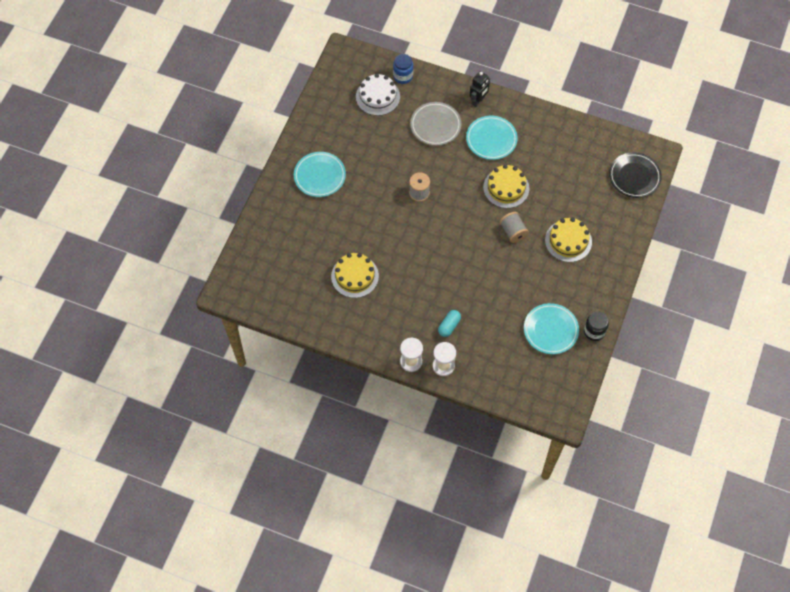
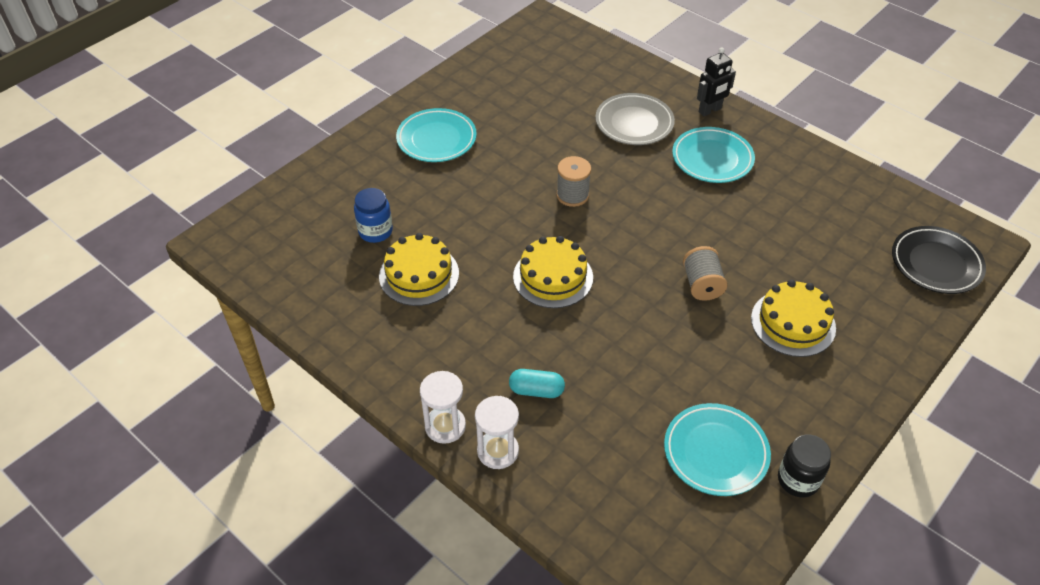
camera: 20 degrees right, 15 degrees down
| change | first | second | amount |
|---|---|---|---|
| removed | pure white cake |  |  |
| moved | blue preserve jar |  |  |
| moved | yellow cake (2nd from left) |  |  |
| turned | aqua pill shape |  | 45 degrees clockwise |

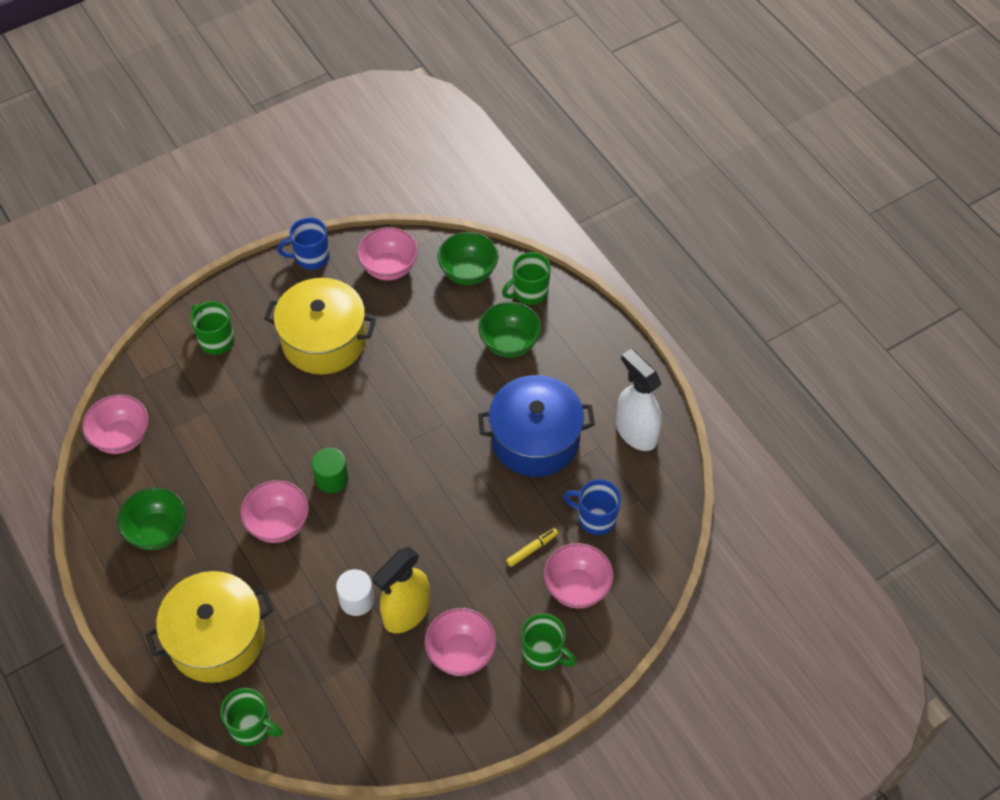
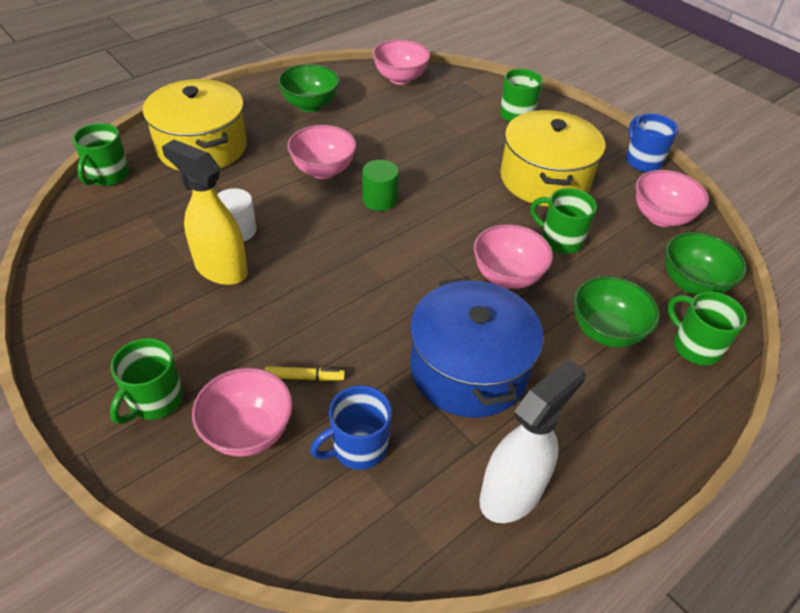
camera: 80 degrees right, 10 degrees down
| change | first | second | amount |
|---|---|---|---|
| added |  | leaf-green coffee mug (4th from left) |  |
| moved | pink bowl (4th from left) |  |  |
| turned | yellow felt pen |  | 45 degrees counterclockwise |
| turned | blue coffee mug (2nd from left in the first image) | blue coffee mug (1st from left) | 135 degrees counterclockwise |

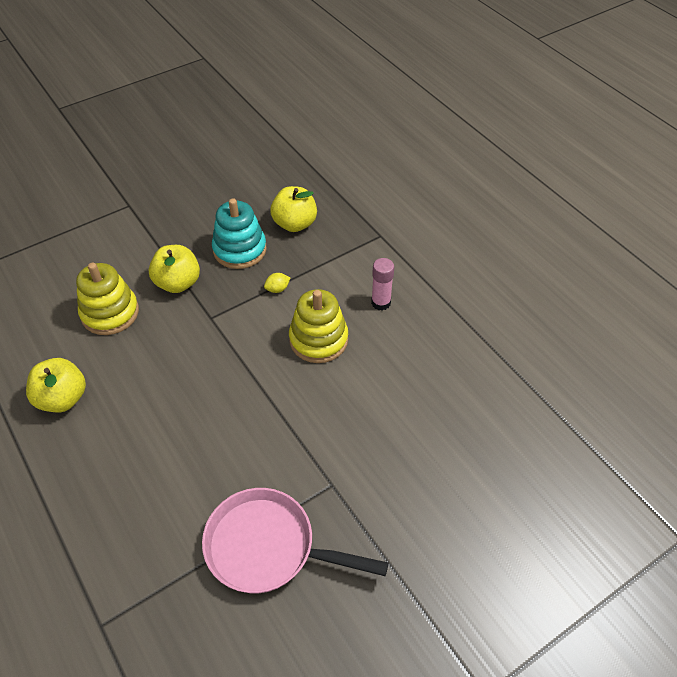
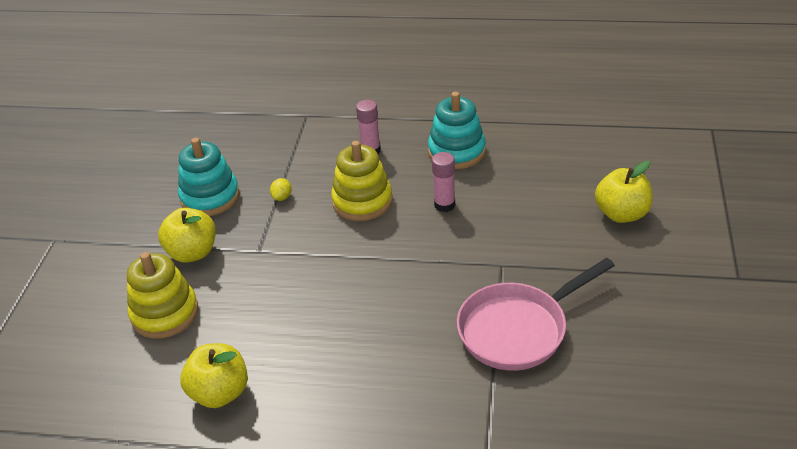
camera: 45 degrees left, 10 degrees down
| change | first | second | amount |
|---|---|---|---|
| added |  | aqua ring stacker (2nd from left) |  |
| added |  | pink glue stick (2nd from left) |  |
| moved | yellow toy apple (3rd from left) |  |  |

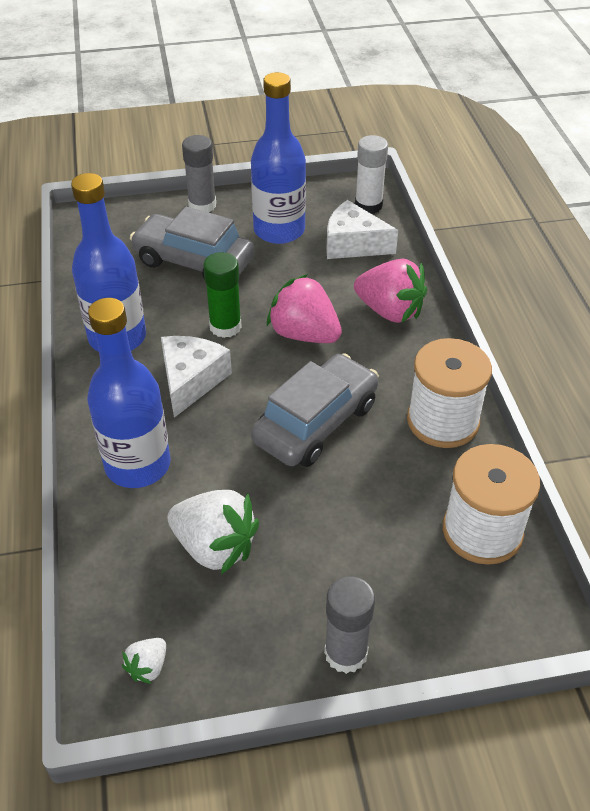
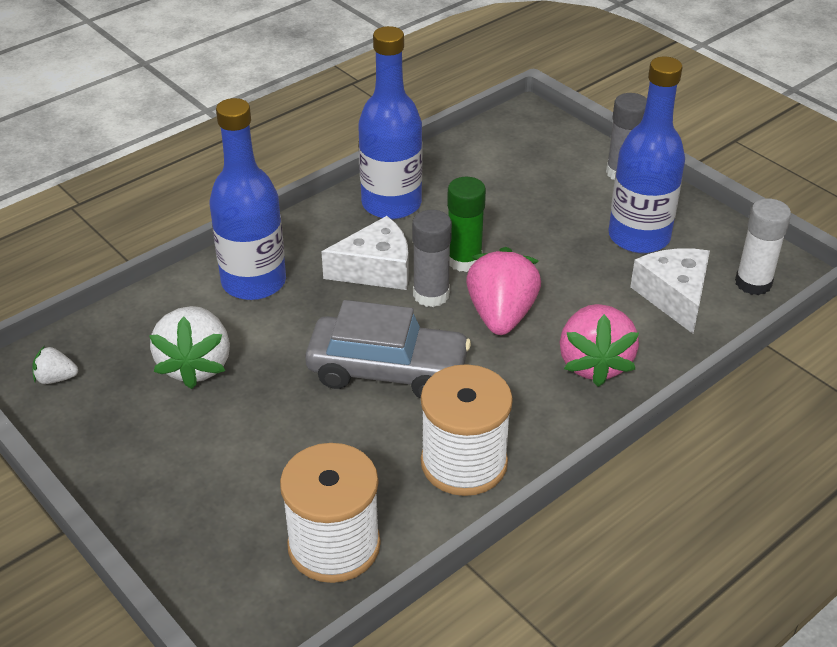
camera: 60 degrees right, 5 degrees down
| change | first | second | amount |
|---|---|---|---|
| removed | ash-grey automobile (1st from left) |  |  |
| moved | ash-grey glue stick (2nd from left in the first image) | ash-grey glue stick (1st from left) |  |

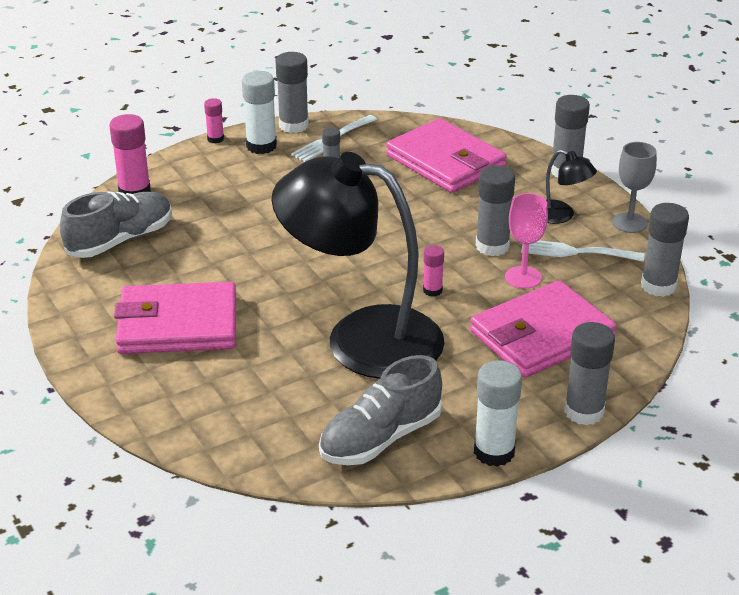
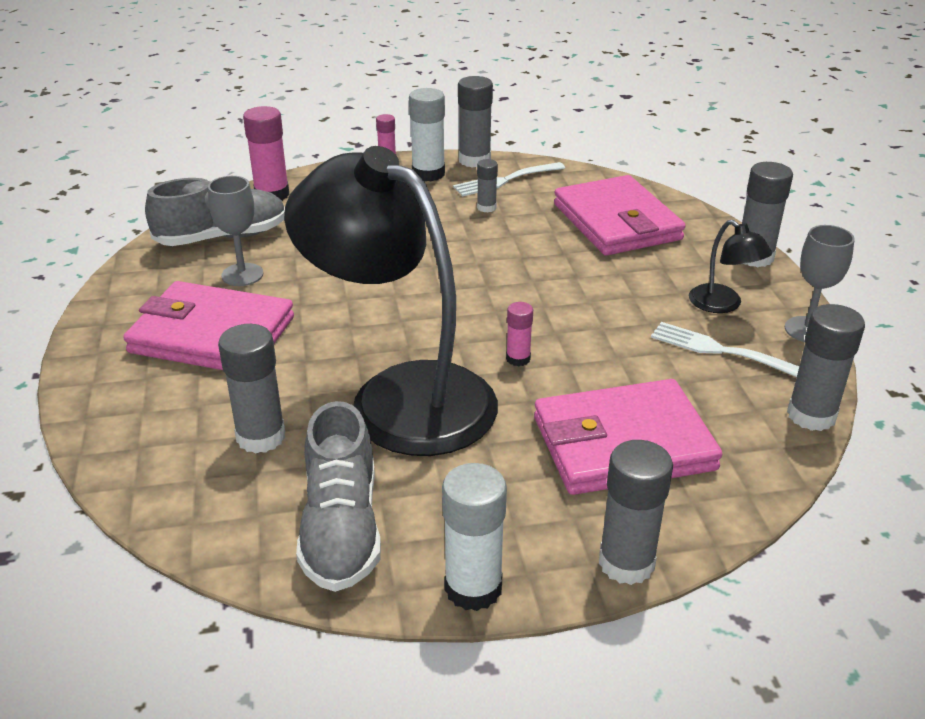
camera: 20 degrees right, 0 degrees up
| change | first | second | amount |
|---|---|---|---|
| removed | pink chalice |  |  |
| added |  | ash-grey chalice (1st from left) |  |
| moved | ash-grey glue stick (3rd from left in the first image) | ash-grey glue stick (1st from left) |  |
| turned | ash-grey shoe (2nd from left) |  | 75 degrees counterclockwise |

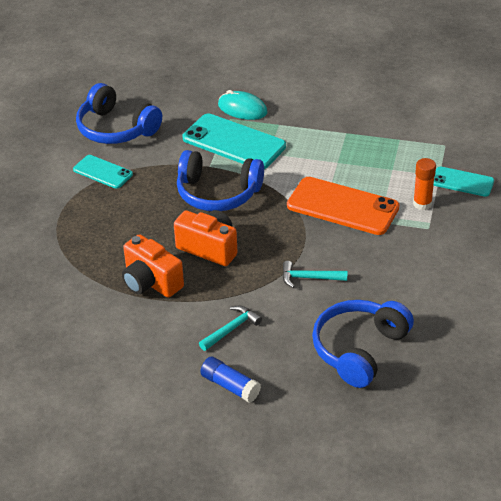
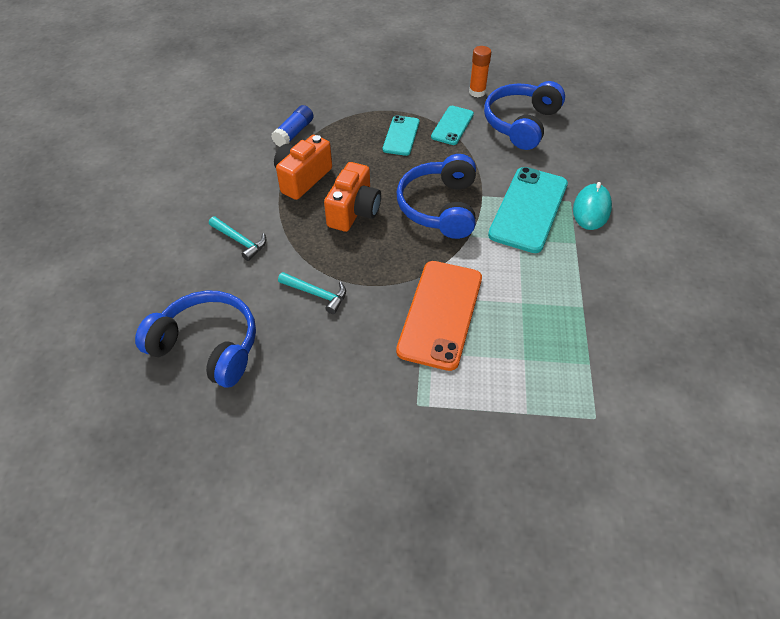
camera: 80 degrees right, 10 degrees up
| change | first | second | amount |
|---|---|---|---|
| moved | blue glue stick |  |  |
| moved | orange glue stick |  |  |
| moved | aqua phone (3rd from left in the first image) | aqua phone (1st from left) |  |
| turned | aqua carpenter's hammer (2nd from left) |  | 120 degrees clockwise |

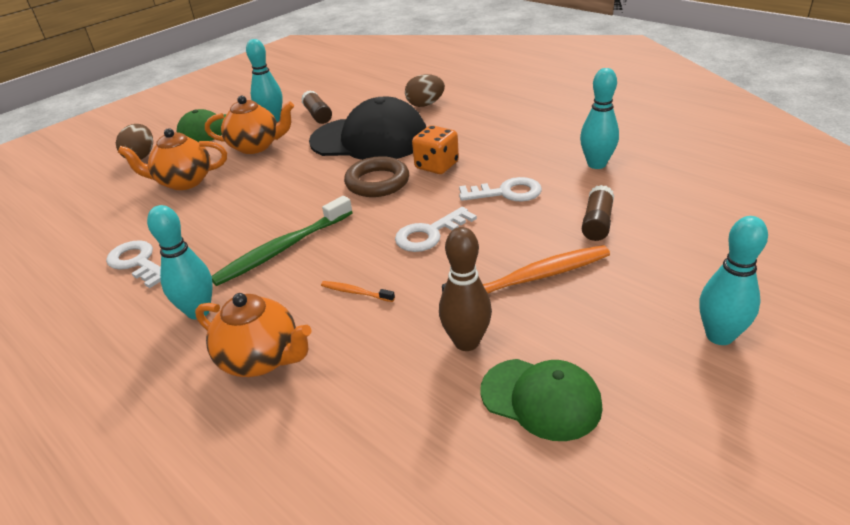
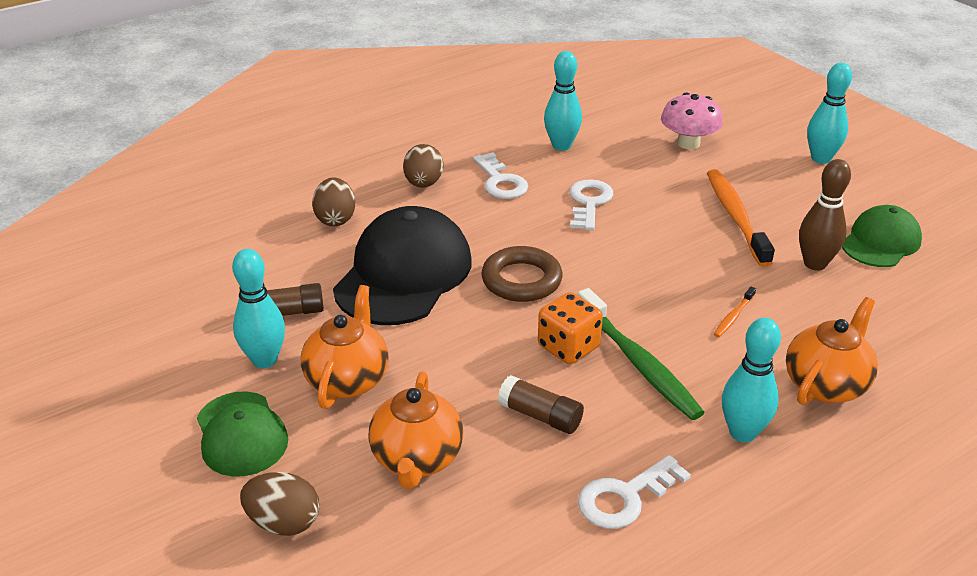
camera: 80 degrees left, 0 degrees up
| change | first | second | amount |
|---|---|---|---|
| added |  | dark brown egg (3rd from left) |  |
| added |  | pink mushroom |  |
| moved | pure white latchkey (2nd from left in the first image) | pure white latchkey (1st from left) |  |
| moved | orange dice |  |  |
| moved | dark brown glue stick (2nd from left) |  |  |

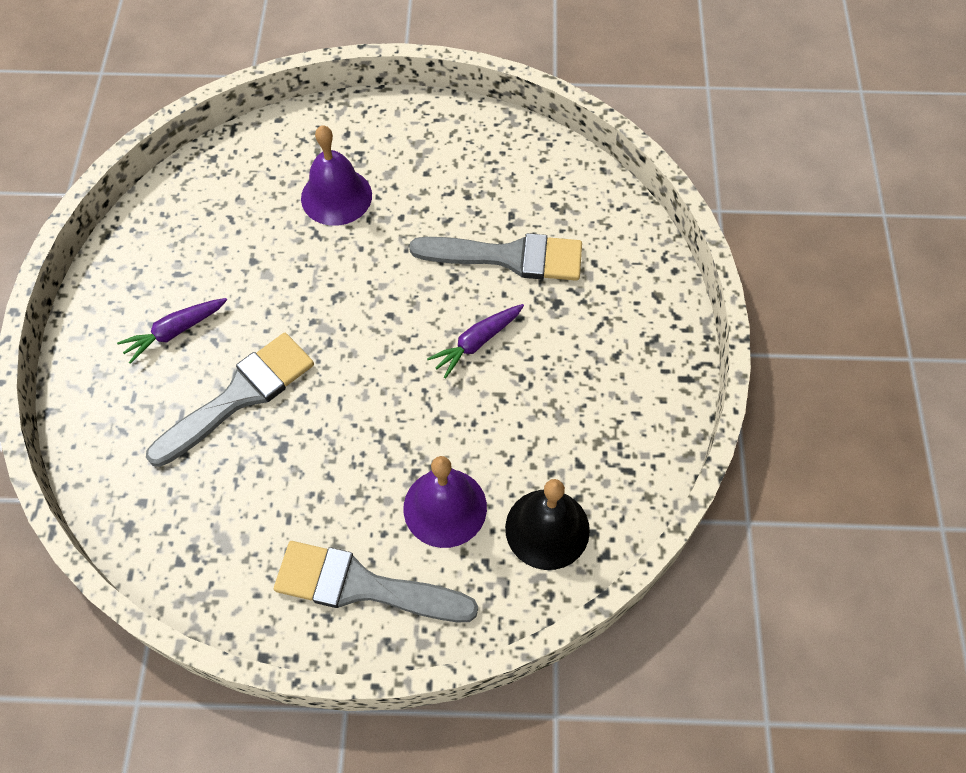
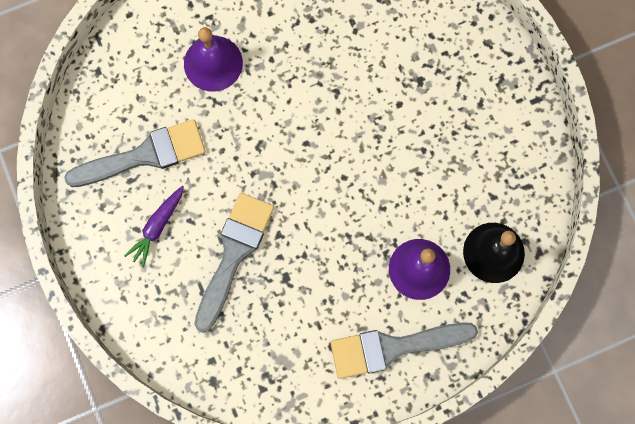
camera: 25 degrees left, 15 degrees up
| change | first | second | amount |
|---|---|---|---|
| removed | violet toy carrot (2nd from left) |  |  |
| moved | ash-grey paintbrush (3rd from left in the first image) | ash-grey paintbrush (1st from left) |  |

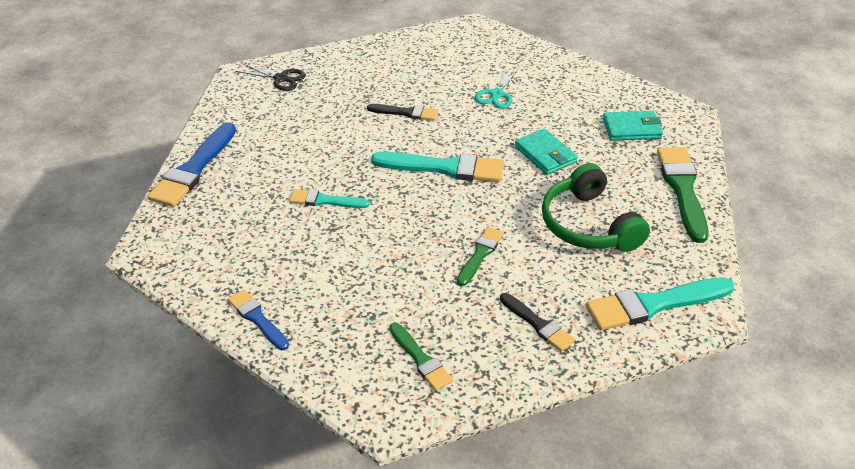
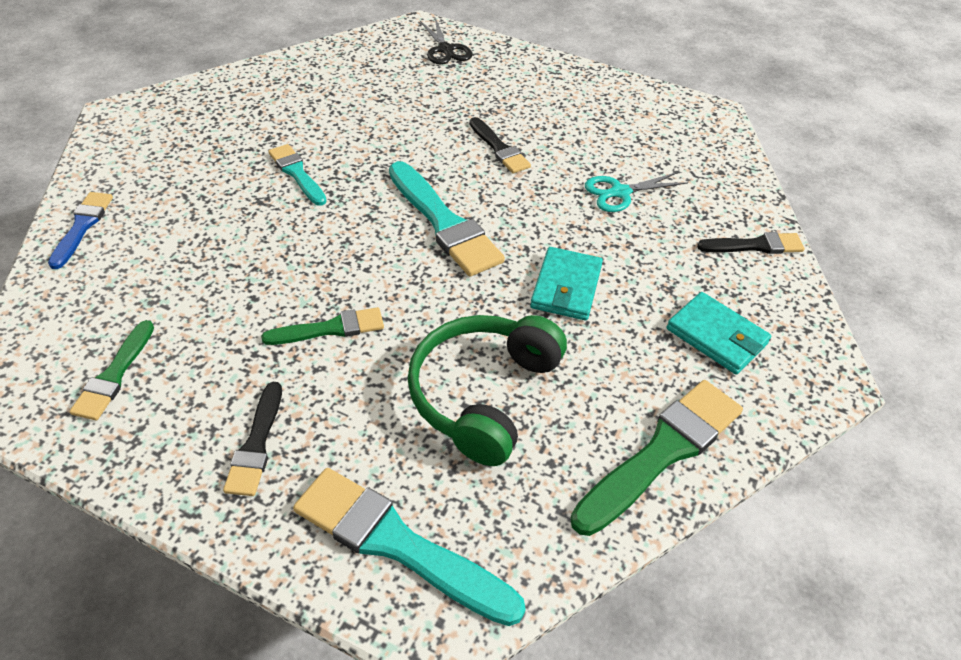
camera: 45 degrees right, 5 degrees up
| change | first | second | amount |
|---|---|---|---|
| removed | blue paintbrush (1st from left) |  |  |
| added |  | ebony paintbrush (3rd from left) |  |

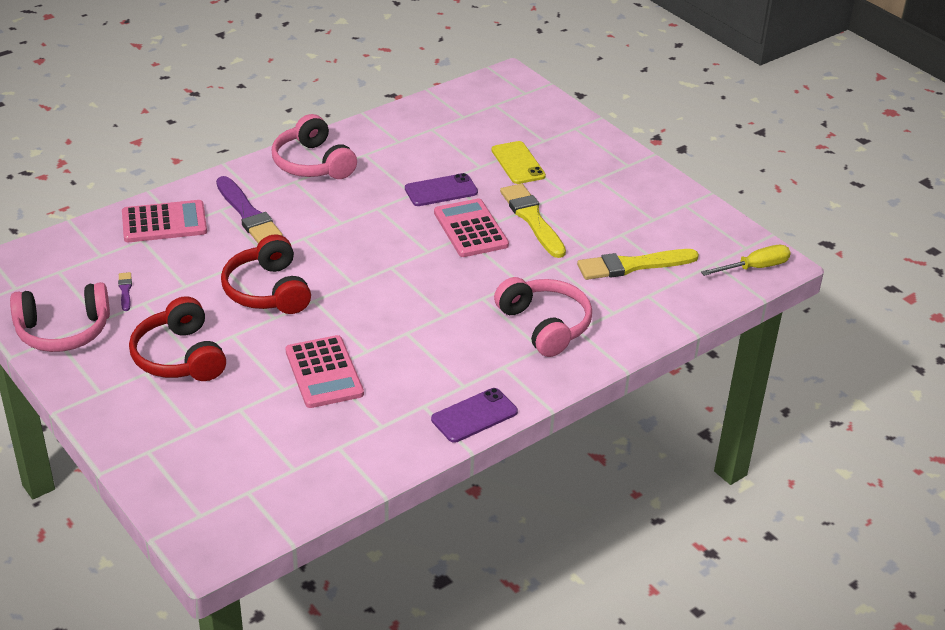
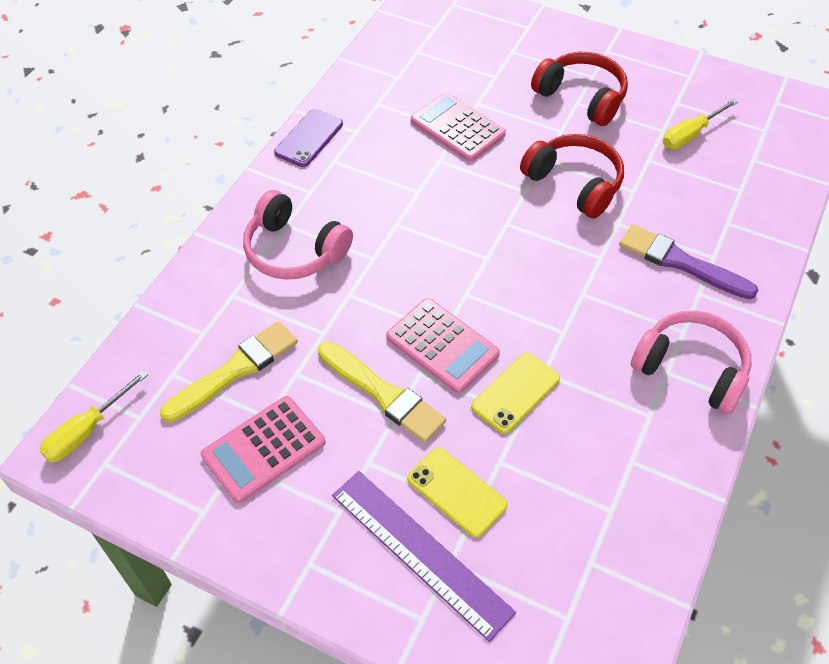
camera: 155 degrees right, 15 degrees up
| change | first | second | amount |
|---|---|---|---|
| removed | pink over-ear headphones (1st from left) |  |  |
| added |  | violet ruler |  |
| moved | pink pocket calculator (1st from left) |  |  |
| replaced | violet paintbrush (1st from left) | yellow flat screwdriver (2nd from left) |  |
| recoloured | violet phone (1st from left) | yellow phone (2nd from left) |  |

